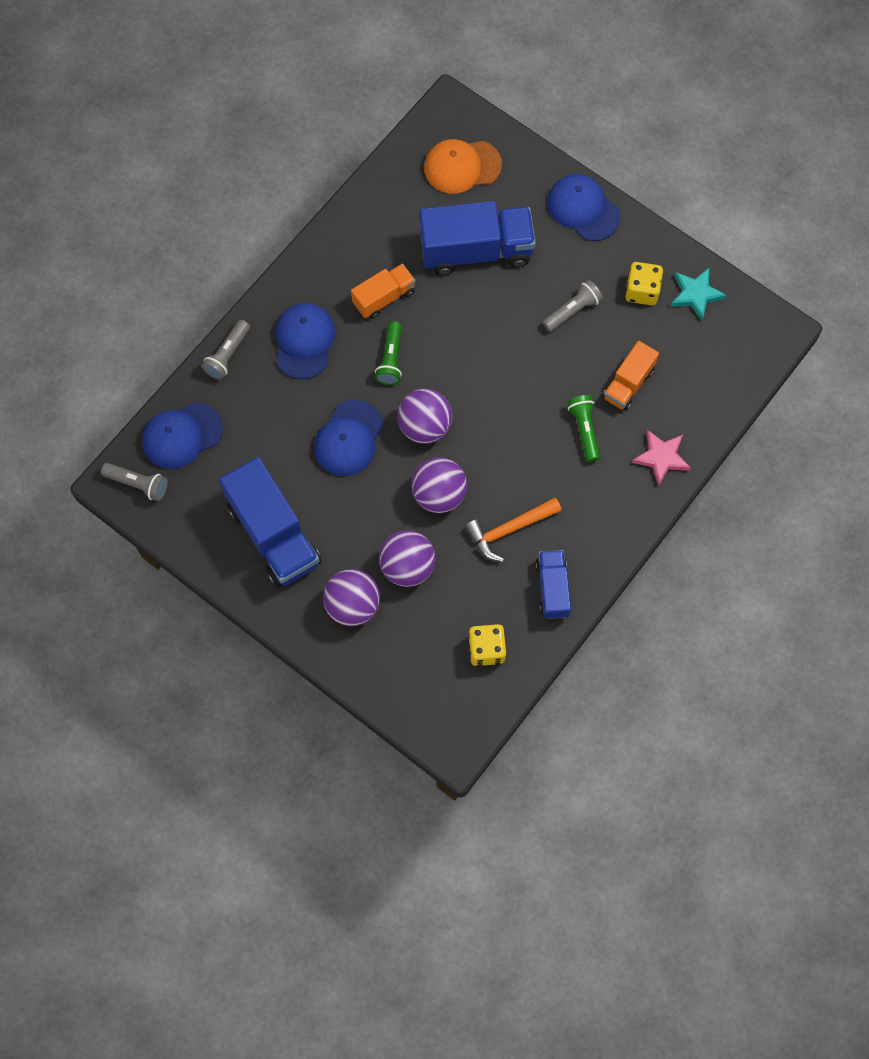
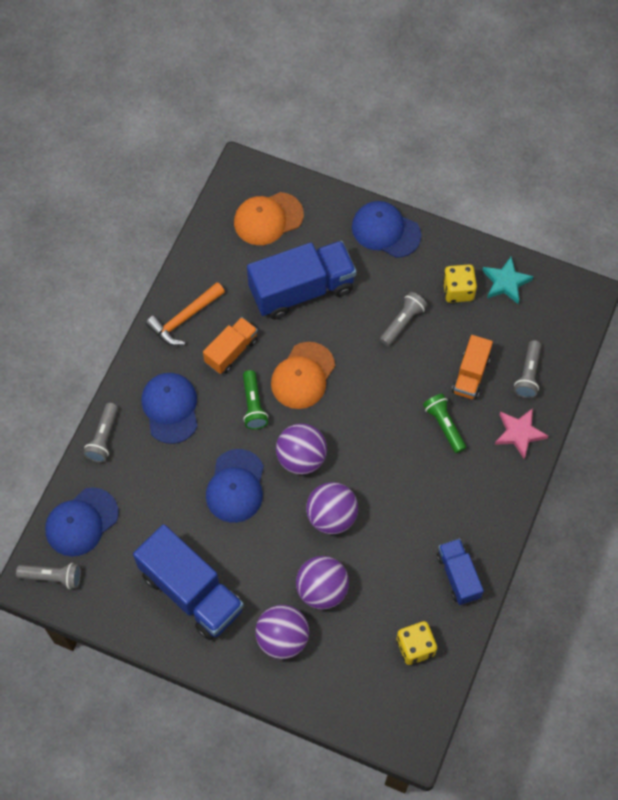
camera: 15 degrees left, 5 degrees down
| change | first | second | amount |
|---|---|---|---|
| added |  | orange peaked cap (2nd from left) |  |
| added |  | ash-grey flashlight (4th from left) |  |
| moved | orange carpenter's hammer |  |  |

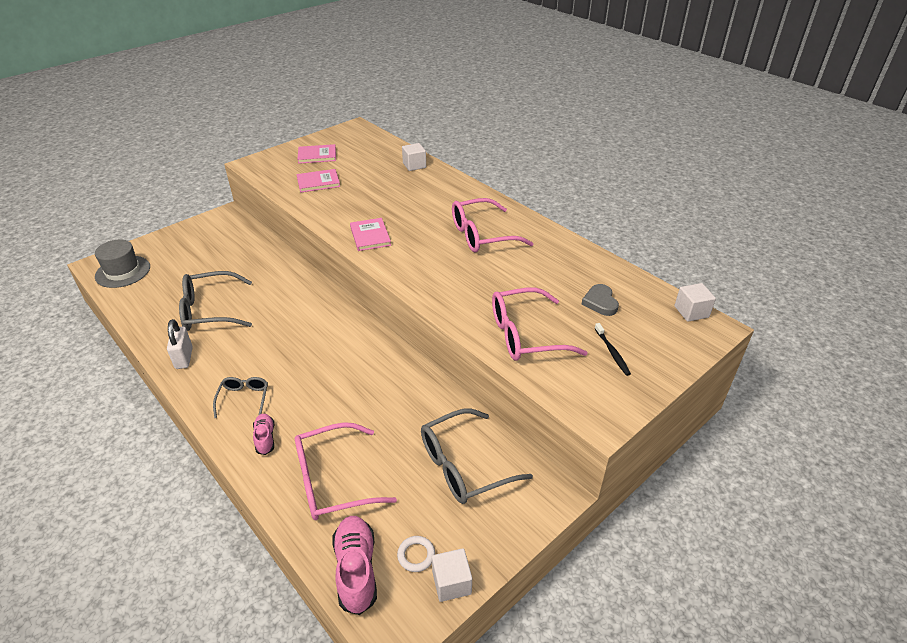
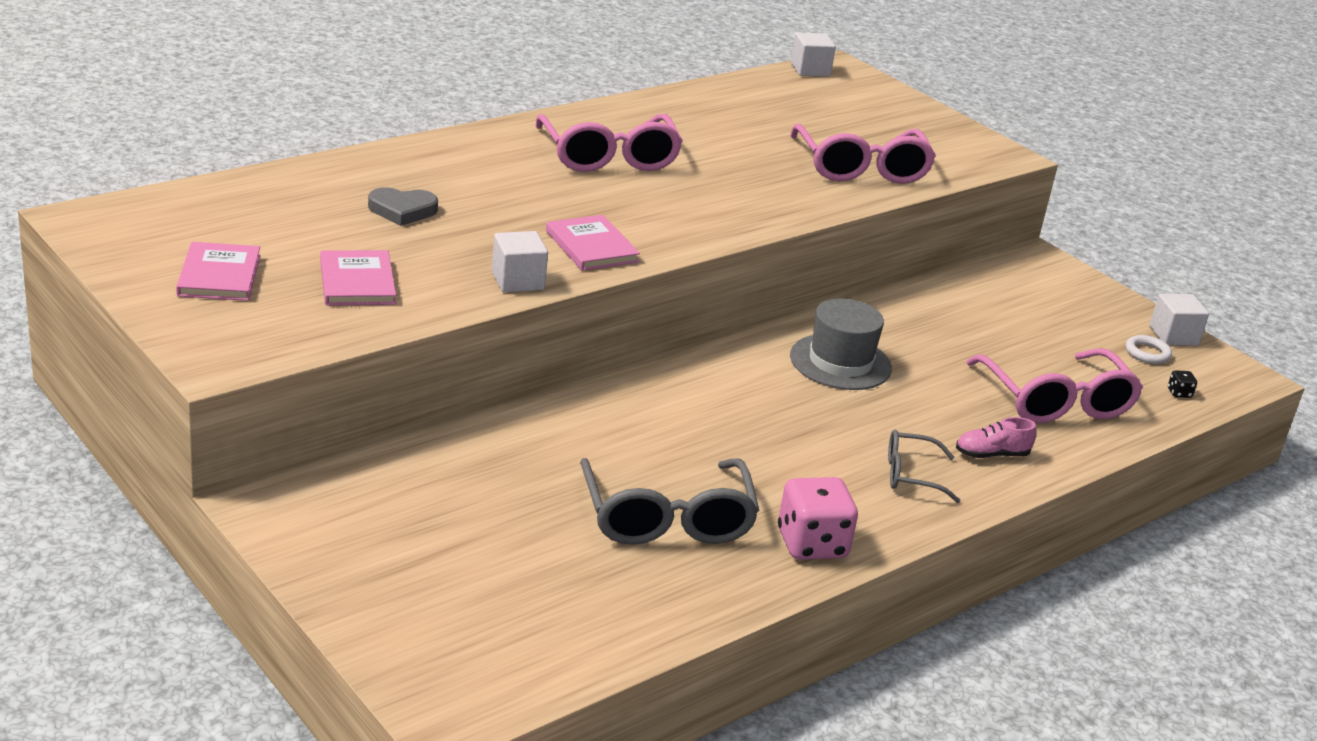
camera: 90 degrees left, 10 degrees down
| change | first | second | amount |
|---|---|---|---|
| removed | ash-grey glasses (3rd from left) |  |  |
| removed | ebony tooth brush |  |  |
| moved | ash-grey tall hat |  |  |
| moved | pure white solid cube (1st from left) |  |  |
| moved | ash-grey heart |  |  |
| replaced | pure white lock | pink dice |  |
| replaced | pink shoe (2nd from left) | ebony dice |  |
| turned | pink book (3rd from left) |  | 75 degrees clockwise |

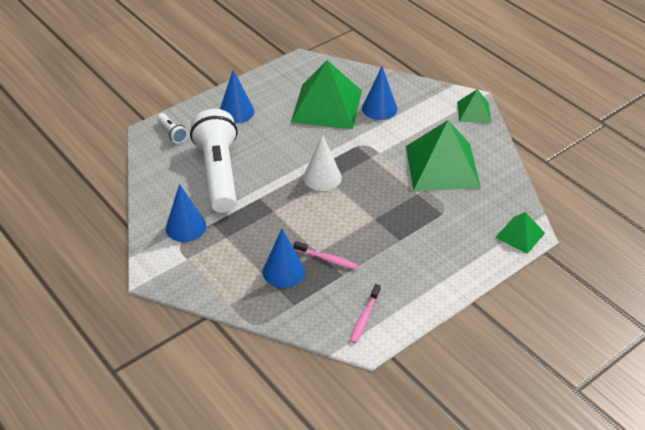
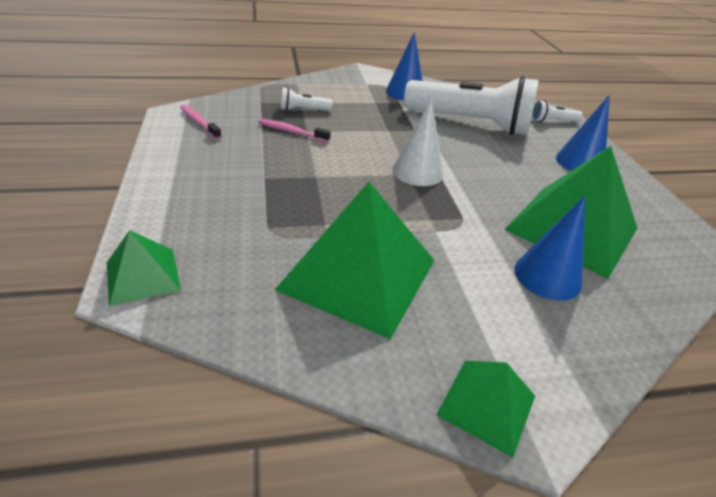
camera: 115 degrees right, 5 degrees down
| change | first | second | amount |
|---|---|---|---|
| replaced | blue cone shape (3rd from left) | pure white flashlight (1st from left) |  |
| turned | pink tooth brush (1st from left in the first image) | pink tooth brush (2nd from left) | 60 degrees clockwise |

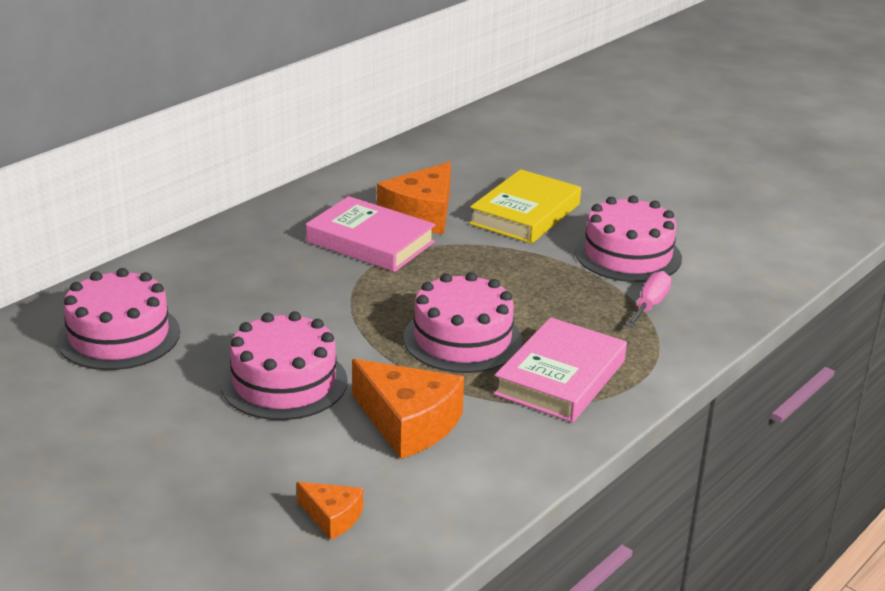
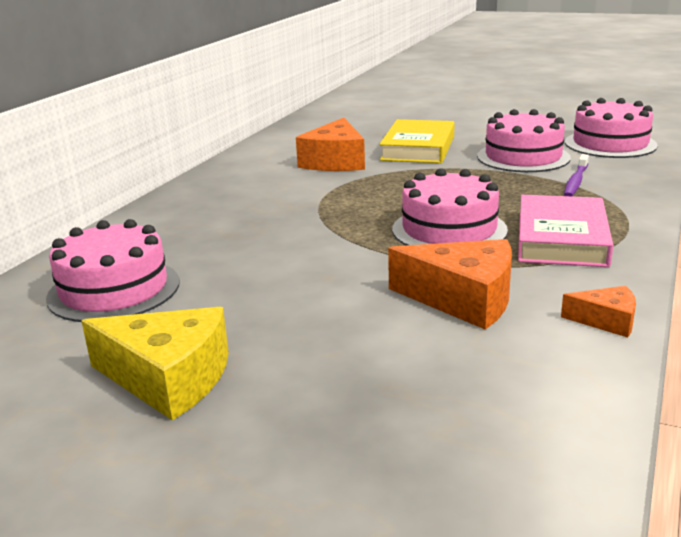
camera: 15 degrees left, 5 degrees down
| change | first | second | amount |
|---|---|---|---|
| removed | pink book (1st from left) |  |  |
| added |  | yellow cheese wedge |  |
| moved | pink cake (2nd from left in the first image) | pink cake (4th from left) |  |
| moved | orange cheese wedge (1st from left in the first image) | orange cheese wedge (3rd from left) |  |
| replaced | pink flat screwdriver | violet tooth brush |  |

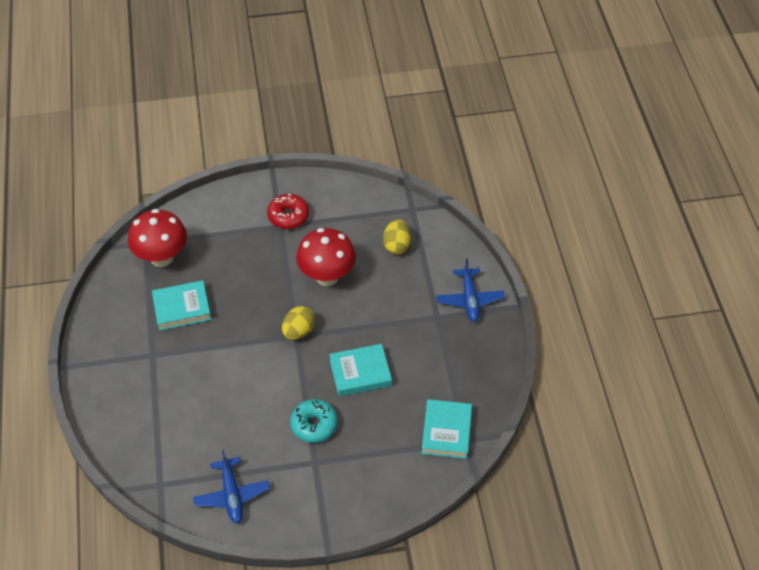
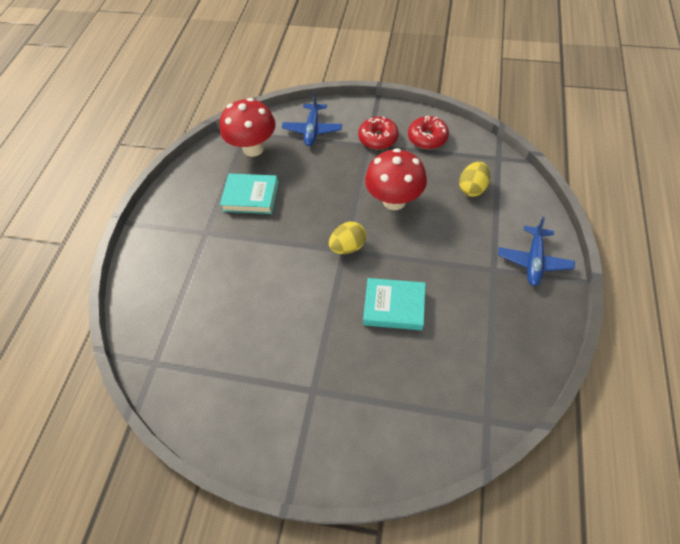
camera: 25 degrees right, 5 degrees up
| change | first | second | amount |
|---|---|---|---|
| removed | aqua glazed donut |  |  |
| removed | aqua book (3rd from left) |  |  |
| added |  | crimson glazed donut (2nd from left) |  |
| moved | blue aeroplane (1st from left) |  |  |

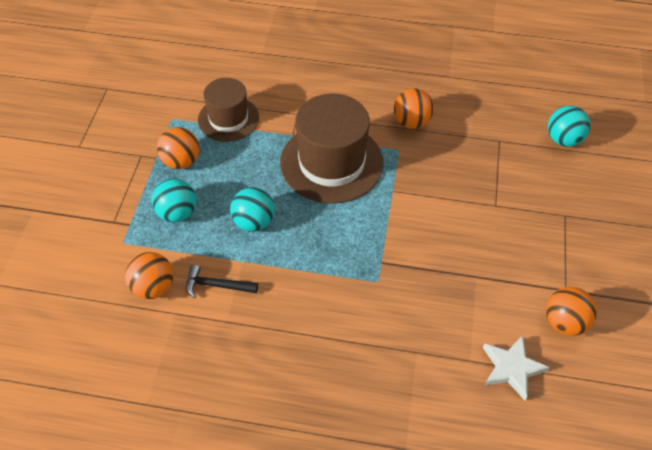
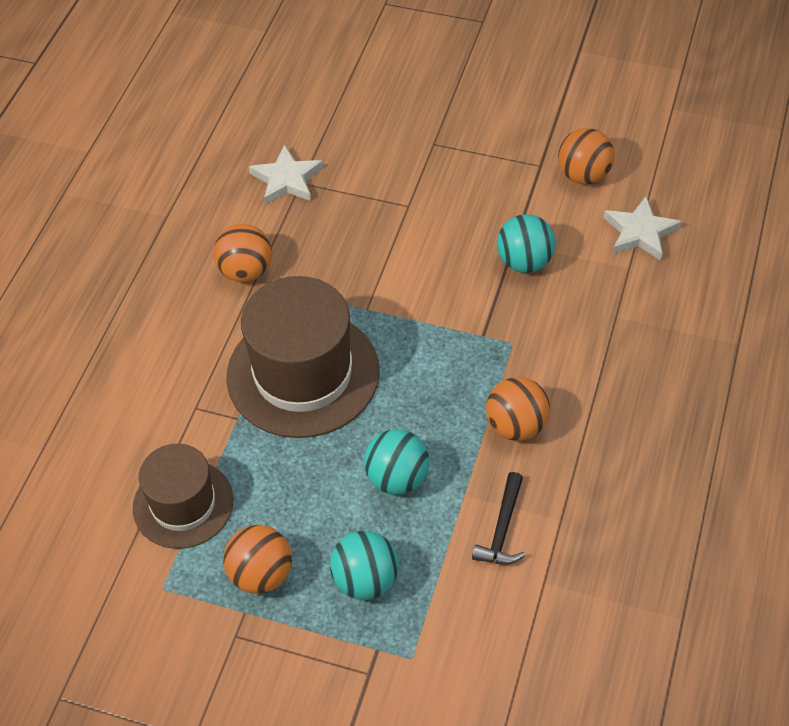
camera: 80 degrees left, 0 degrees up
| change | first | second | amount |
|---|---|---|---|
| added |  | pure white star (1st from left) |  |
| moved | orange ball (1st from left in the first image) | orange ball (3rd from left) |  |
| moved | aqua ball (3rd from left) |  |  |

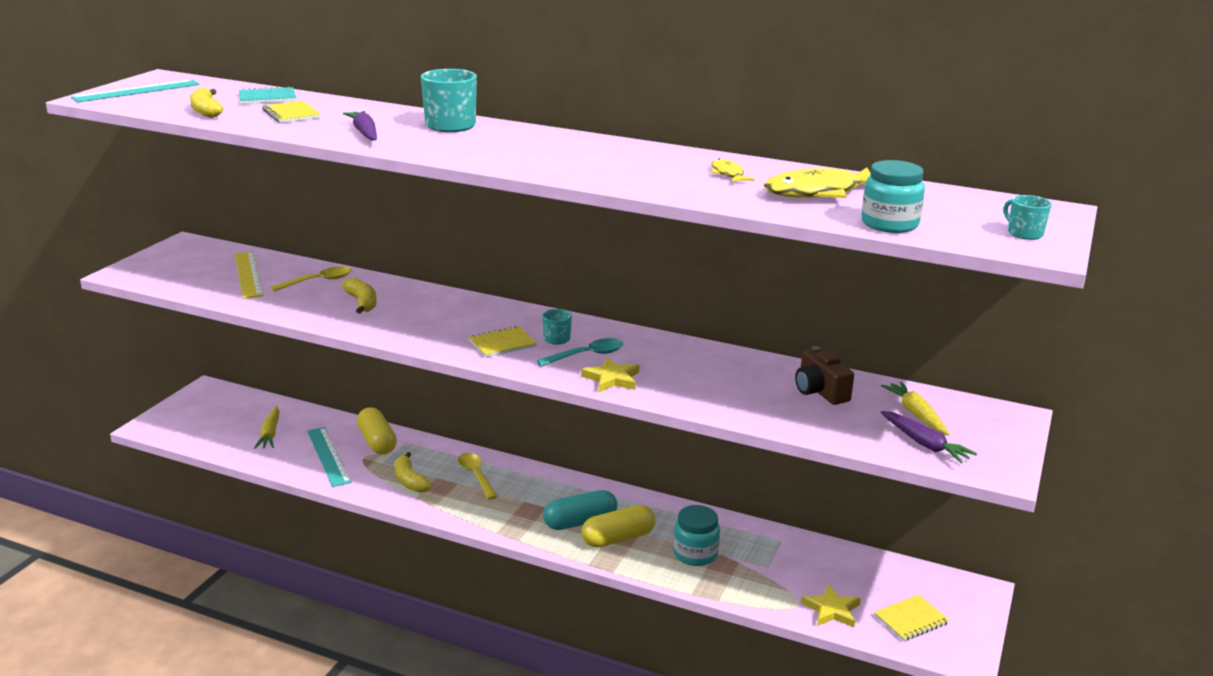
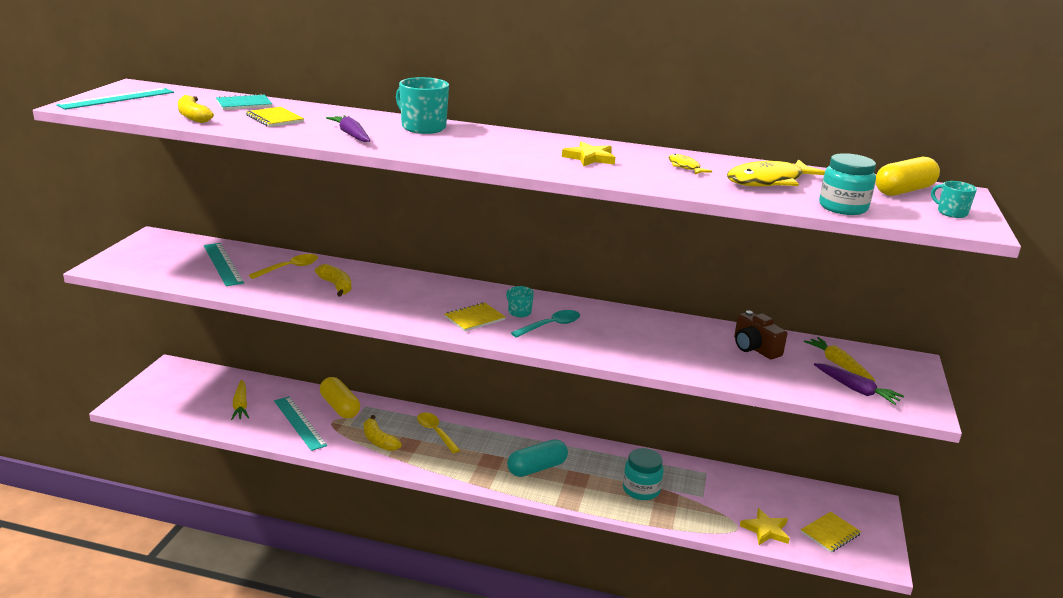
camera: 10 degrees left, 0 degrees up
| change | first | second | amount |
|---|---|---|---|
| moved | yellow star (1st from left) |  |  |
| moved | yellow pill shape (2nd from left) |  |  |
| recoloured | yellow ruler | aqua ruler (2nd from left) |  |

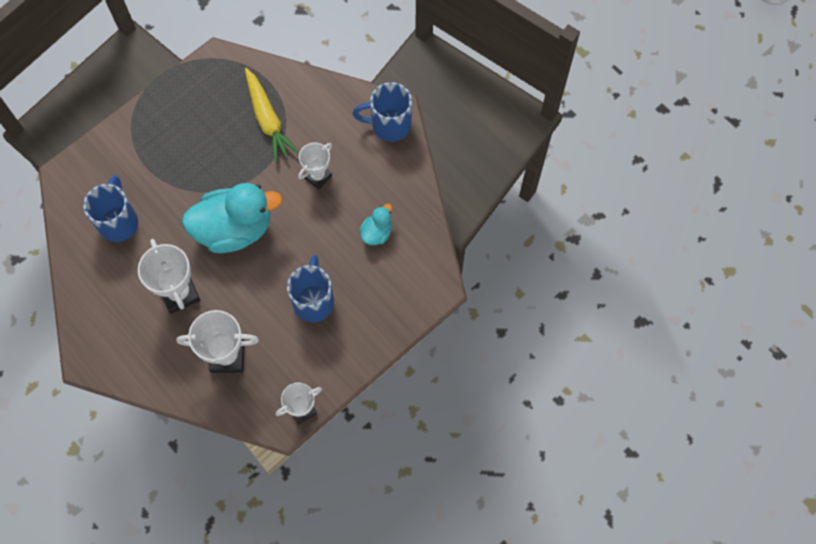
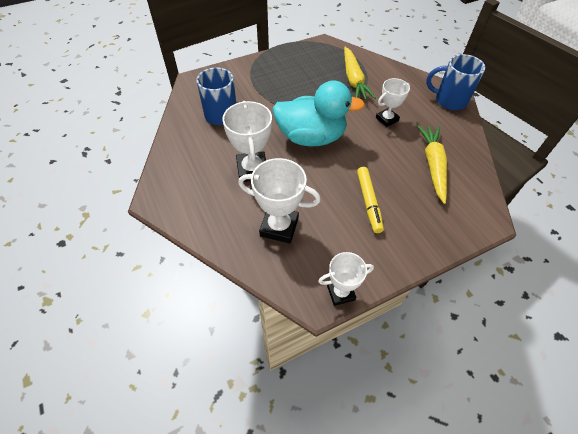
camera: 15 degrees right, 15 degrees down
| change | first | second | amount |
|---|---|---|---|
| replaced | blue coffee mug (2nd from left) | yellow felt pen |  |
| replaced | aqua toy duck (2nd from left) | yellow toy carrot (2nd from left) |  |

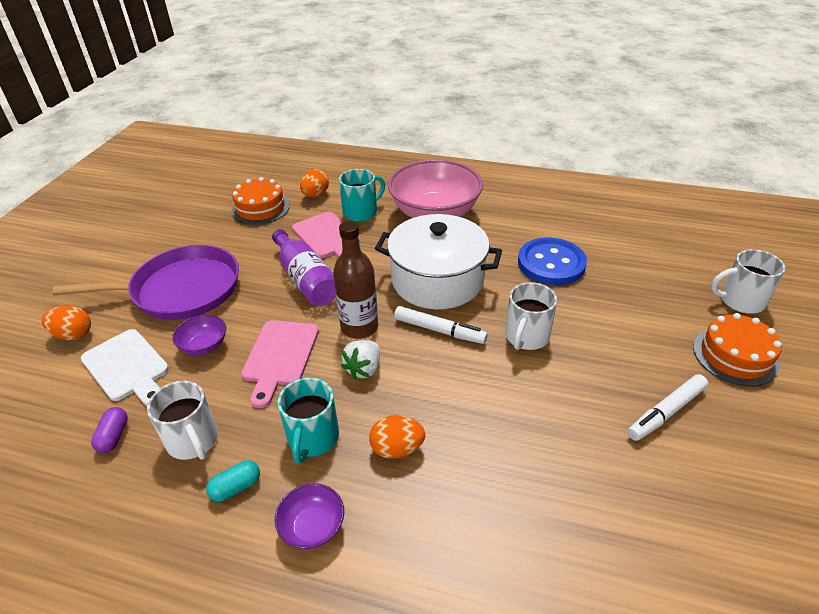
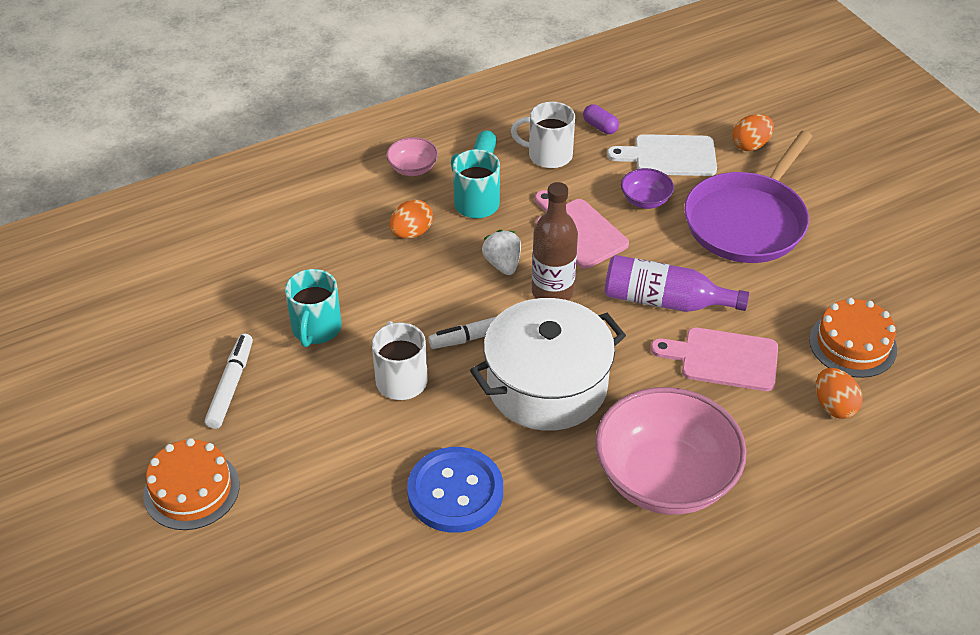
camera: 135 degrees right, 5 degrees up
| change | first | second | amount |
|---|---|---|---|
| removed | pure white coffee mug (3rd from left) |  |  |
| moved | aqua coffee mug (2nd from left in the first image) | aqua coffee mug (1st from left) |  |
| recoloured | violet bowl (2nd from left) | pink bowl (1st from left) |  |

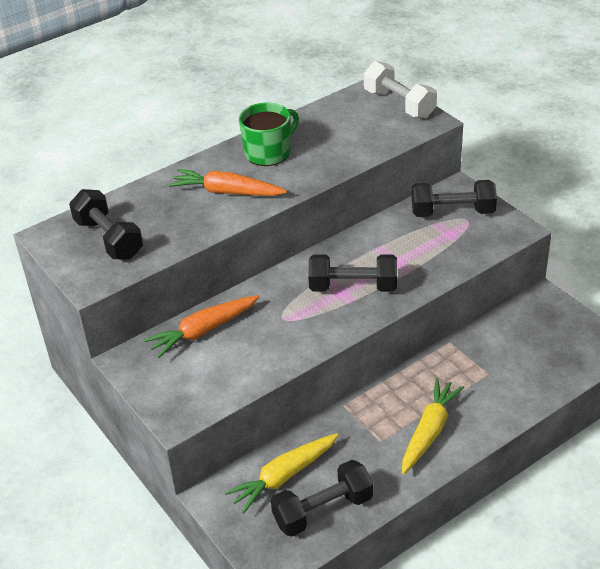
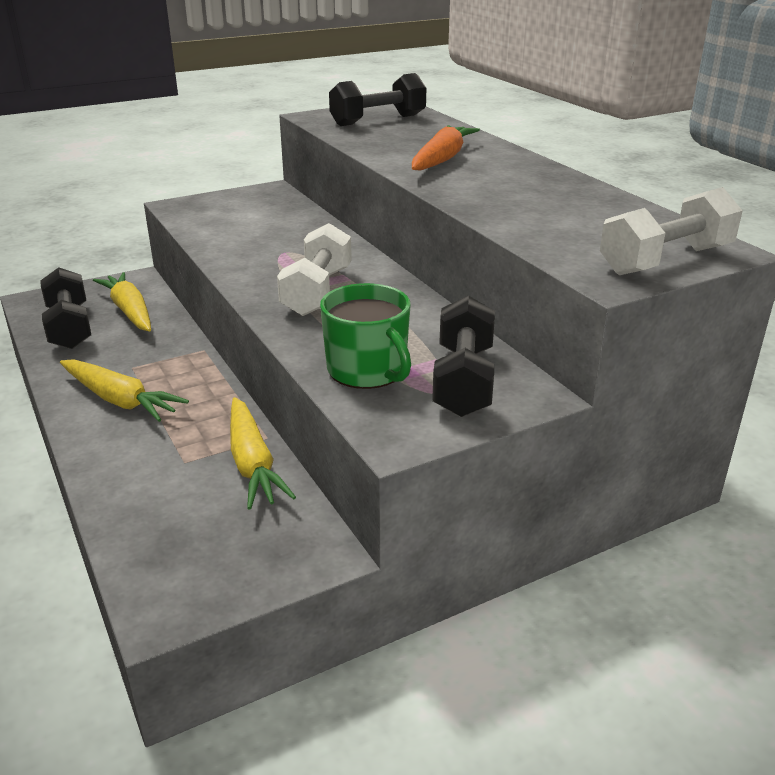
camera: 95 degrees right, 10 degrees down
| change | first | second | amount |
|---|---|---|---|
| removed | orange toy carrot (1st from left) |  |  |
| added |  | yellow toy carrot (3rd from left) |  |
| moved | leaf-green coffee mug |  |  |
| recoloured | ebony hand weight (3rd from left) | pure white hand weight (1st from left) |  |

